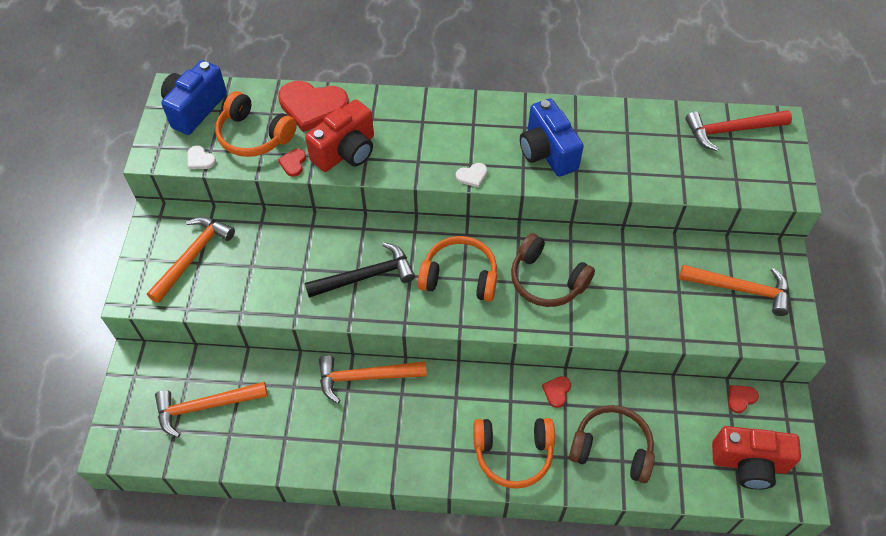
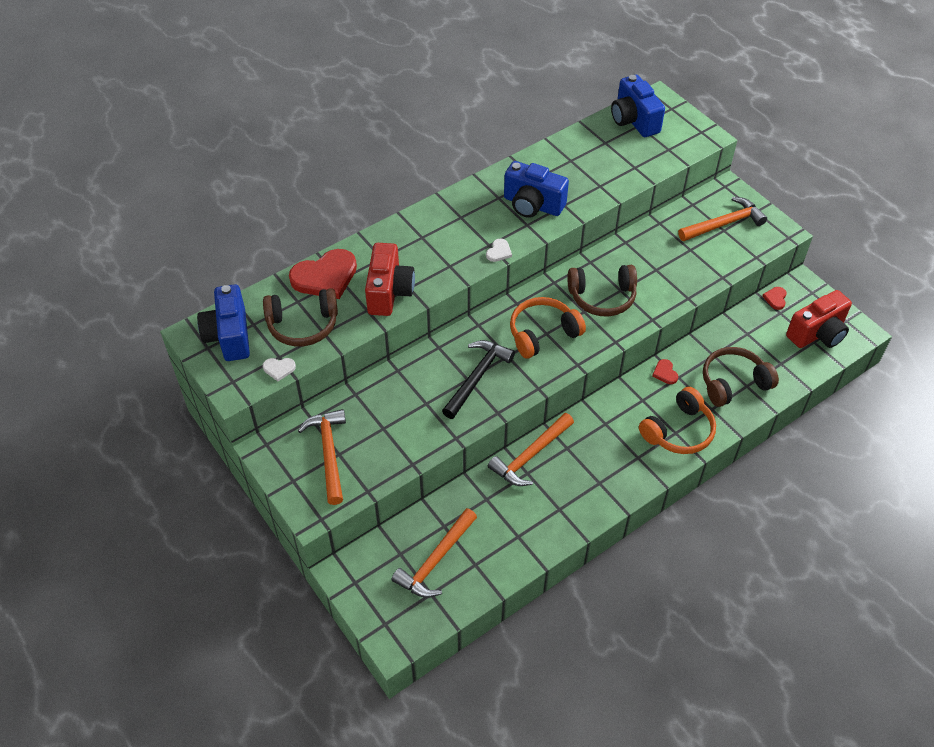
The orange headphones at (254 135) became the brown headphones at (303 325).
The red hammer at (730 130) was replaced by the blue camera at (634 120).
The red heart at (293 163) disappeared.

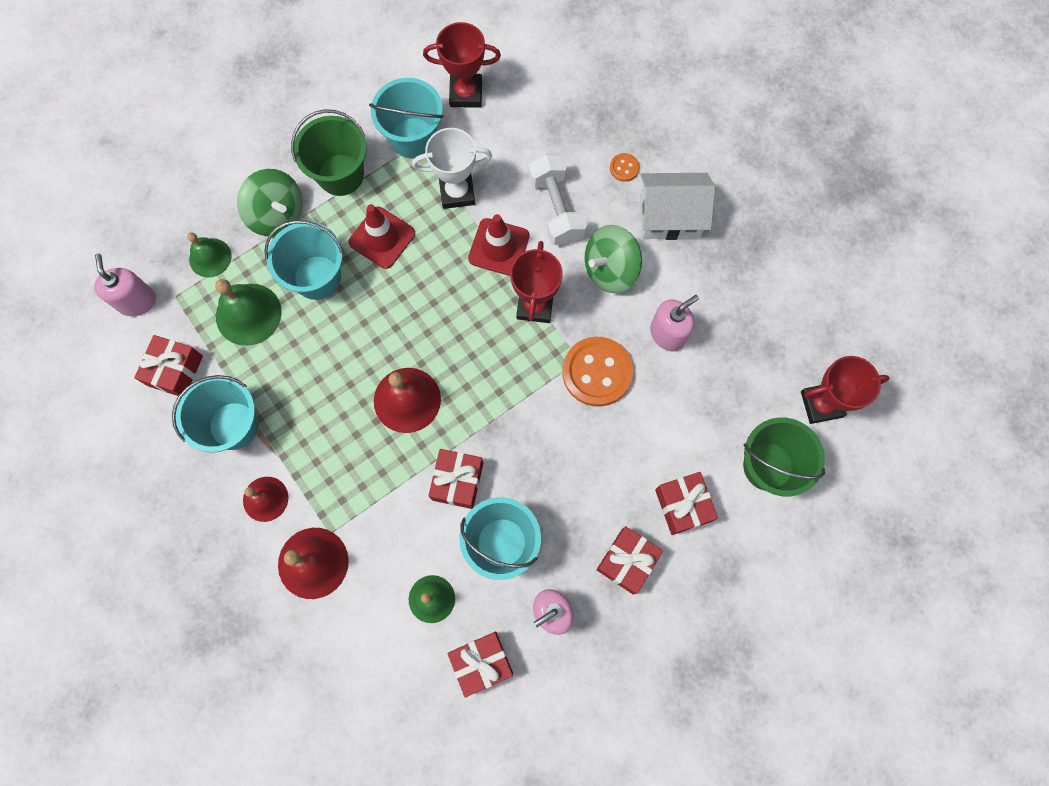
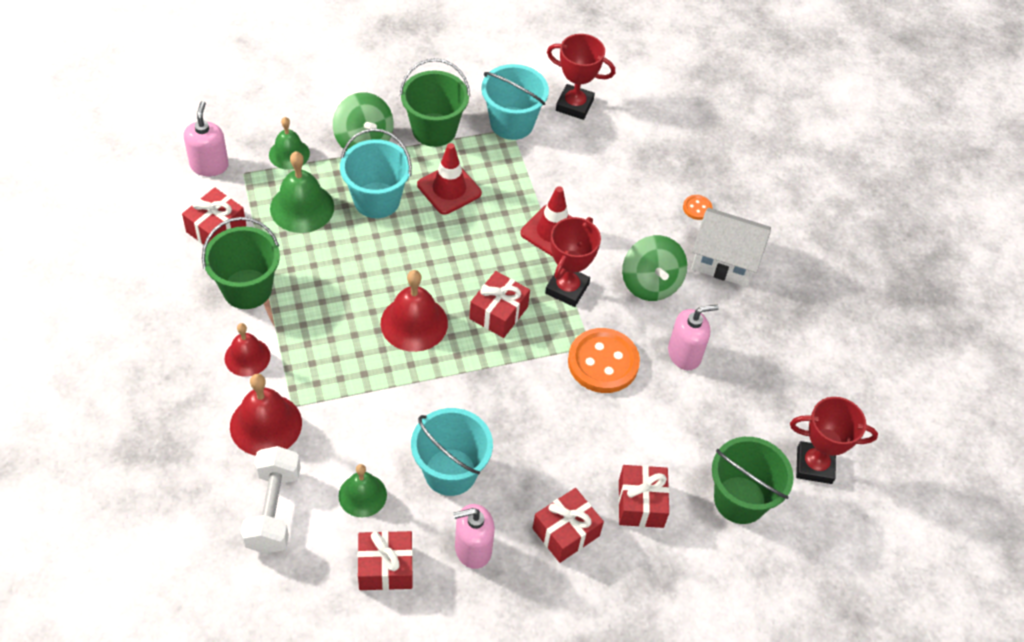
The white trophy at (457 192) disappeared.
The white dumbbell moved from (556 209) to (273 510).
The green spinning top at (610 269) turned 90 degrees counterclockwise.
The turquoise bucket at (234 425) became the green bucket at (247 289).
The red gift moved from (457 481) to (498 313).

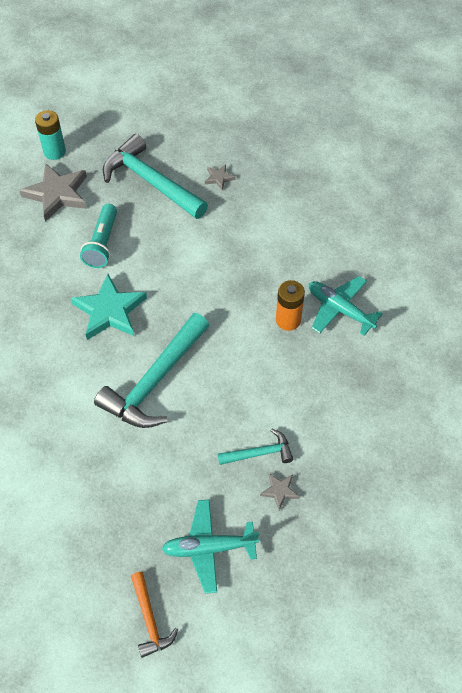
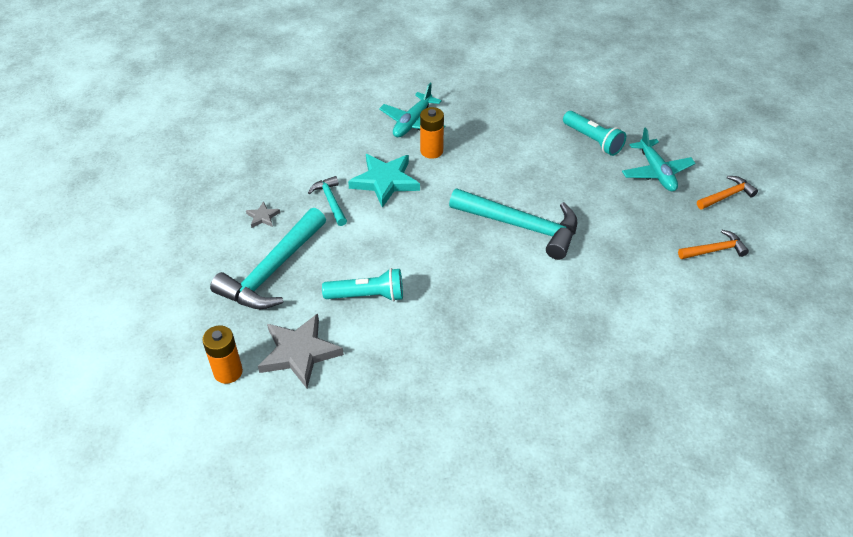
The turquoise battery at (54 152) became the orange battery at (228 372).
The turquoise star moved from (110 311) to (385 181).
The turquoise hammer moved from (259 453) to (330 201).
The grey star at (279 491) was replaced by the turquoise flashlight at (593 140).
The orange hammer at (714 250) appeared.

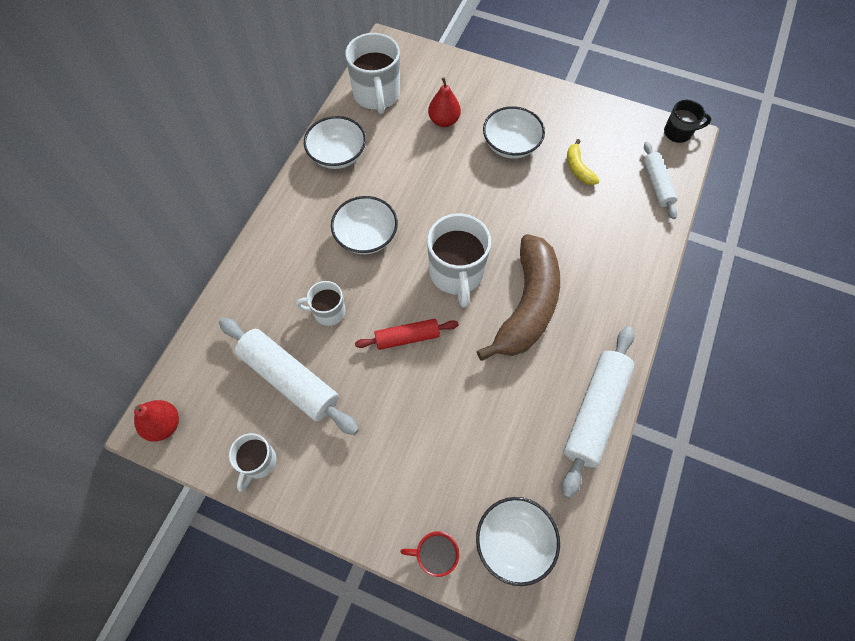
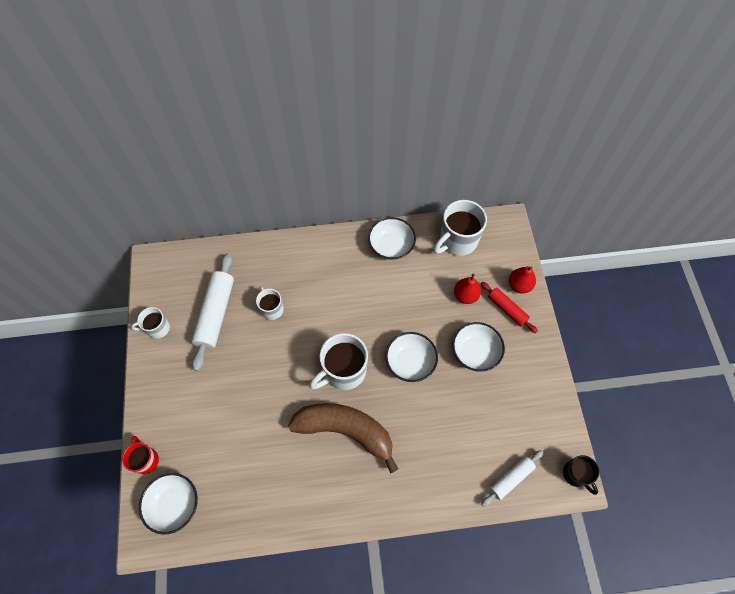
The yellow banana at (578 168) disappeared.
The white bowl moved from (366 236) to (410 362).
The brown banana at (527 305) turned 150 degrees counterclockwise.
The red rolling pin moved from (407 337) to (507 309).
The white rolling pin at (594 412) disappeared.
The red pear moved from (164 425) to (519 285).

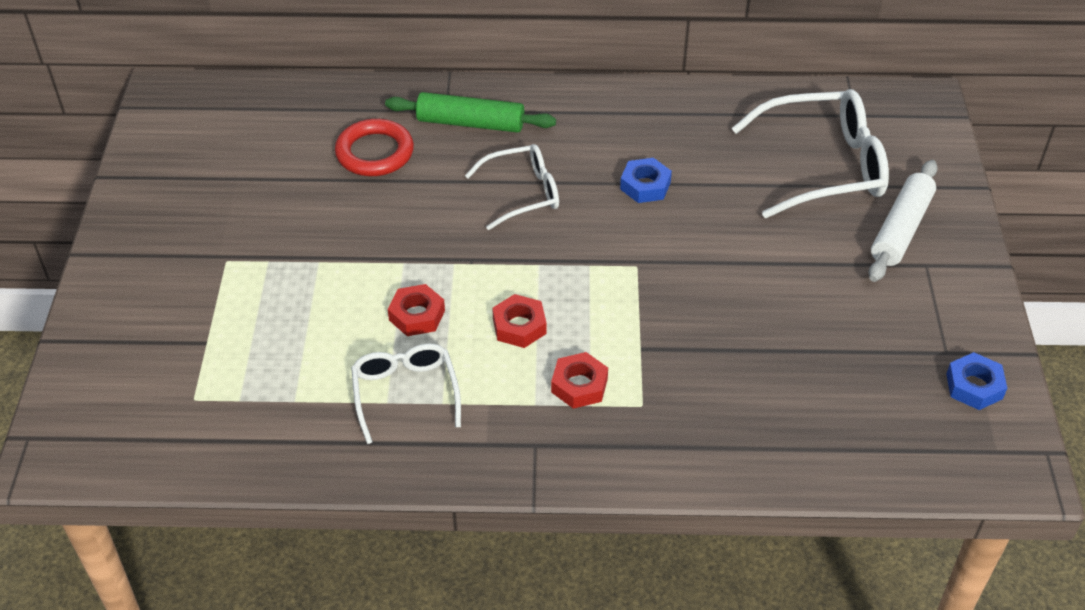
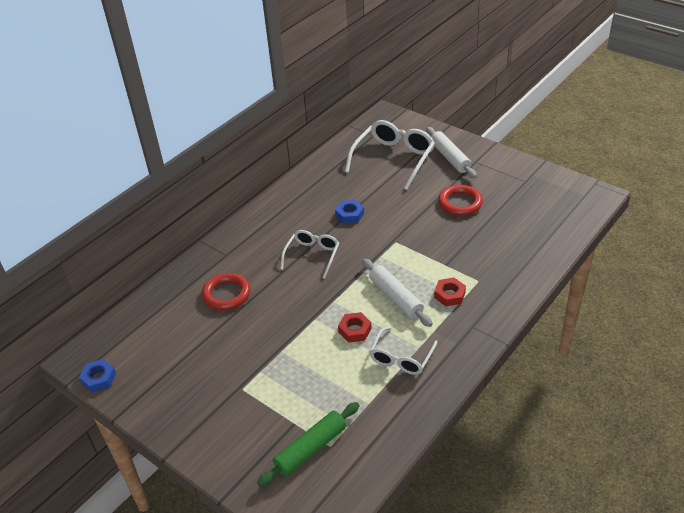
The green rolling pin moved from (470 123) to (311 449).
The red nut at (519 326) was replaced by the white rolling pin at (395 297).
The white glasses at (405 393) turned 90 degrees counterclockwise.
The blue nut moved from (974 386) to (99 378).
The red ring at (460 203) appeared.

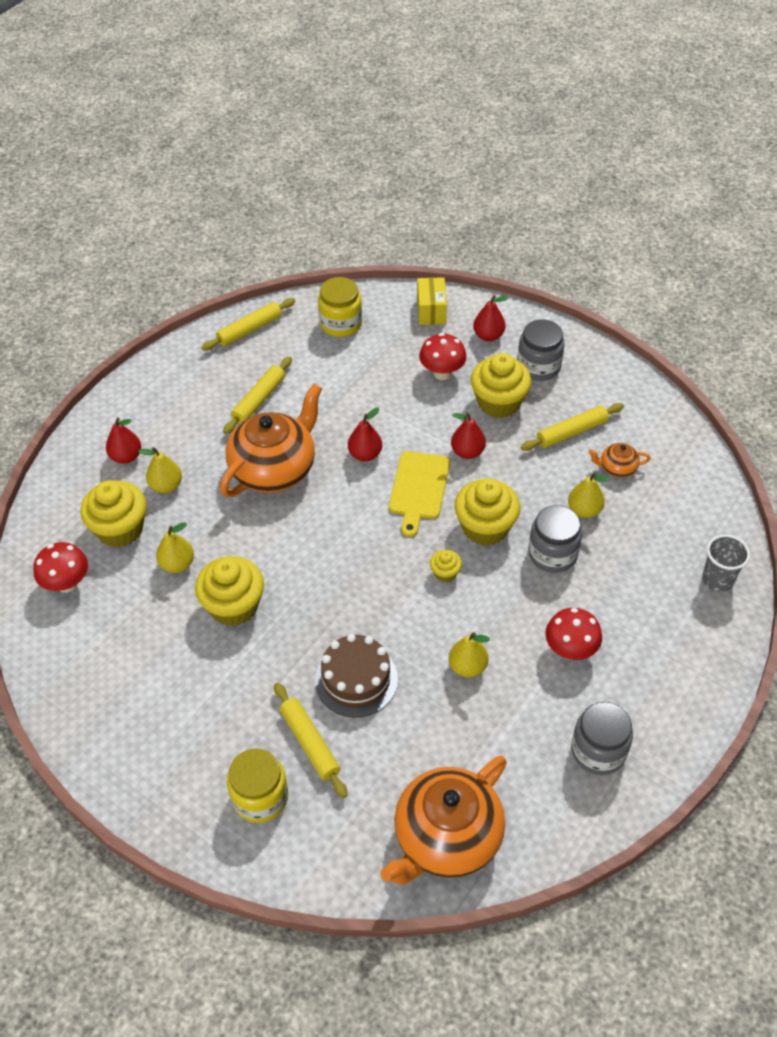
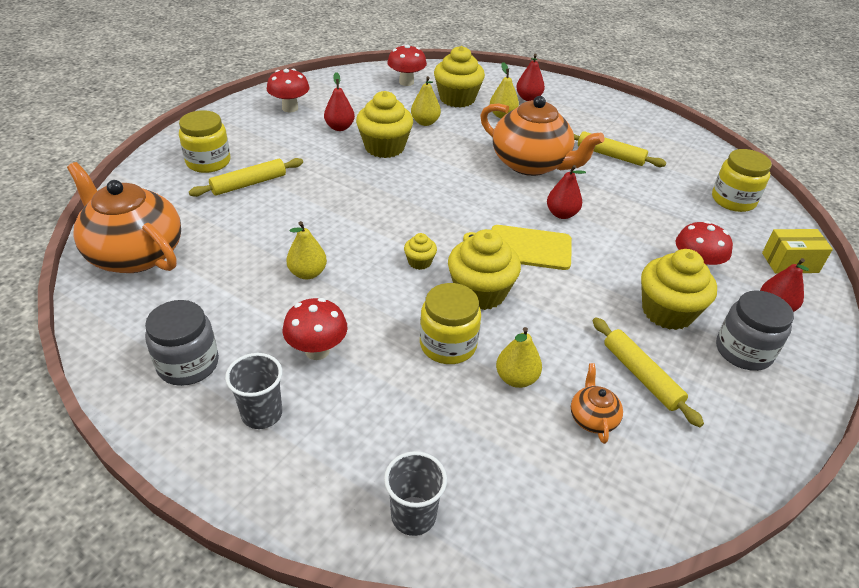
The yellow rolling pin at (249 329) disappeared.
The red pear moved from (467 452) to (339 127).
The grey jar at (552 554) became the yellow jar at (448 345).
The brown cake at (356 680) disappeared.
The red mushroom at (290 108) appeared.
The grey cup at (262 414) appeared.

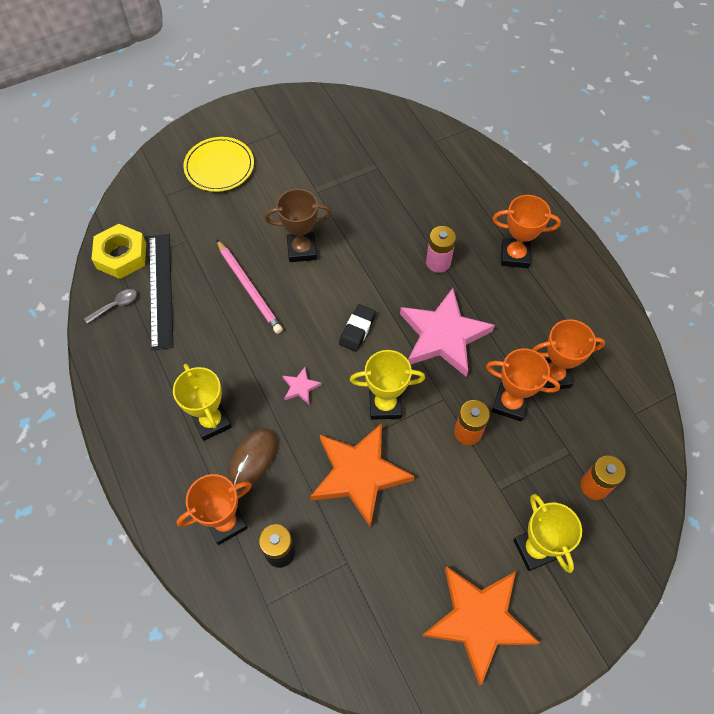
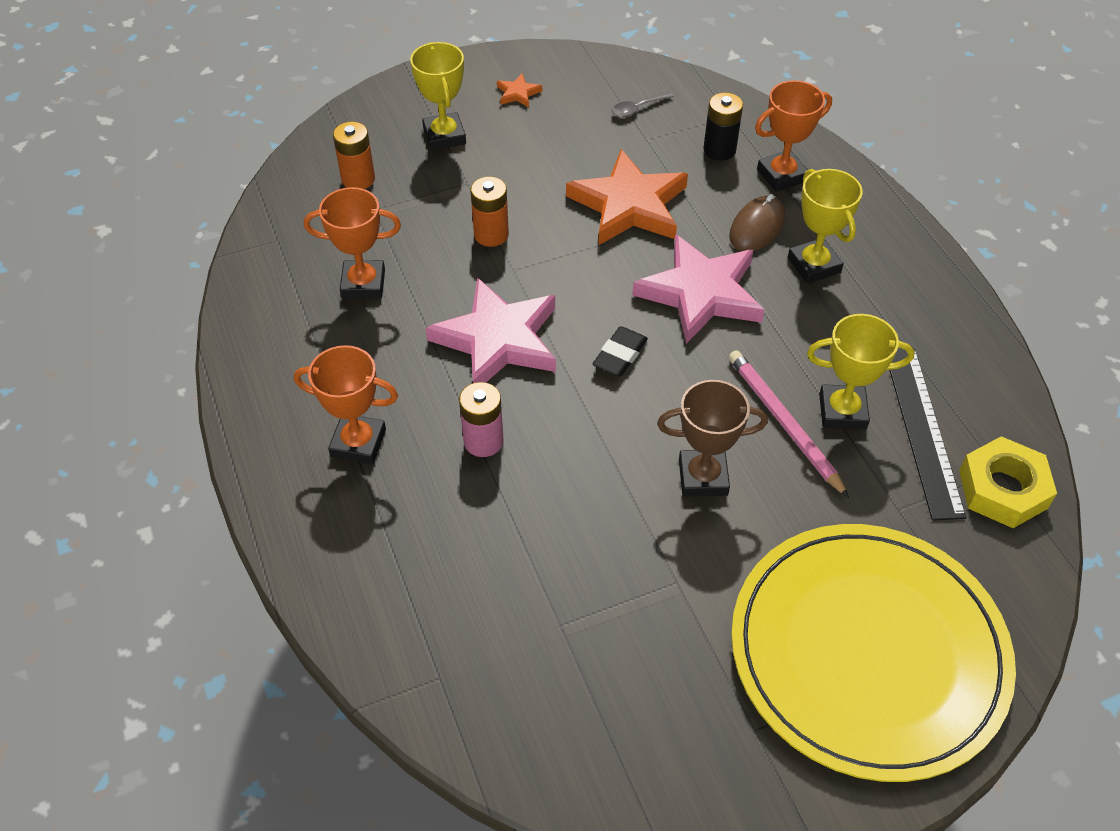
The yellow plate at (219 166) changed to 2.03 times the size.
The grey spoon moved from (115 305) to (637 108).
The orange trophy at (510 403) disappeared.
The yellow trophy moved from (385 405) to (842 411).
The pink star at (300 387) changed to 2.43 times the size.
The orange star at (479 621) changed to 0.41 times the size.

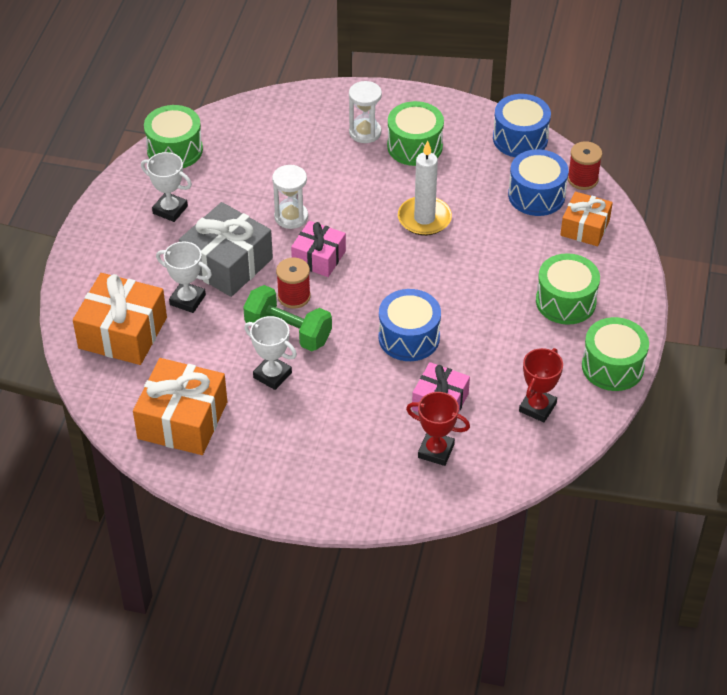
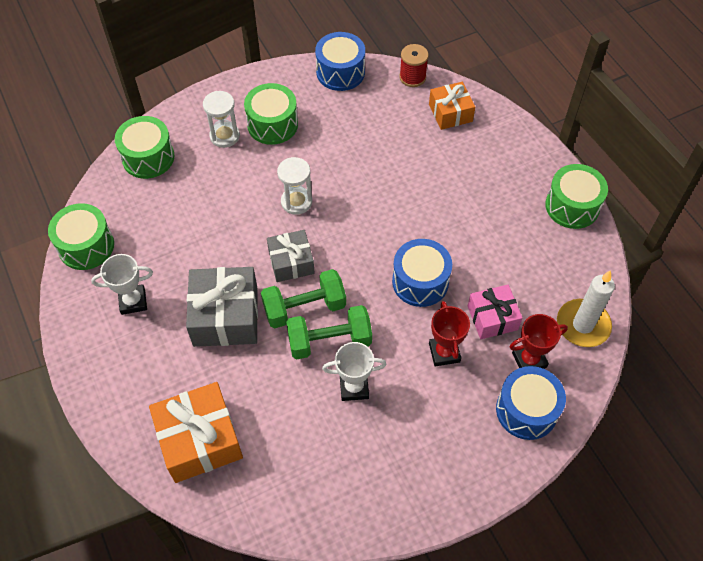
The white candle moved from (424 218) to (583 325).
The blue drum moved from (536 195) to (526 410).
The white hourglass moved from (291 217) to (296 202).
The pink gift at (319 258) became the grey gift at (291 262).
The white trophy at (187 300) disappeared.
The green drum moved from (565 301) to (148 157).
The red spool at (294 296) was replaced by the green dumbbell at (304 308).
The red trophy moved from (537 407) to (444 352).
The orange gift at (182 420) disappeared.

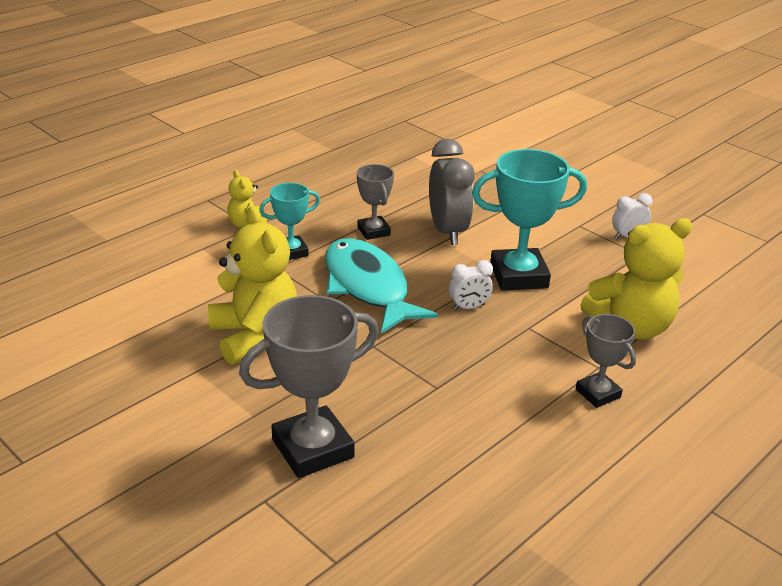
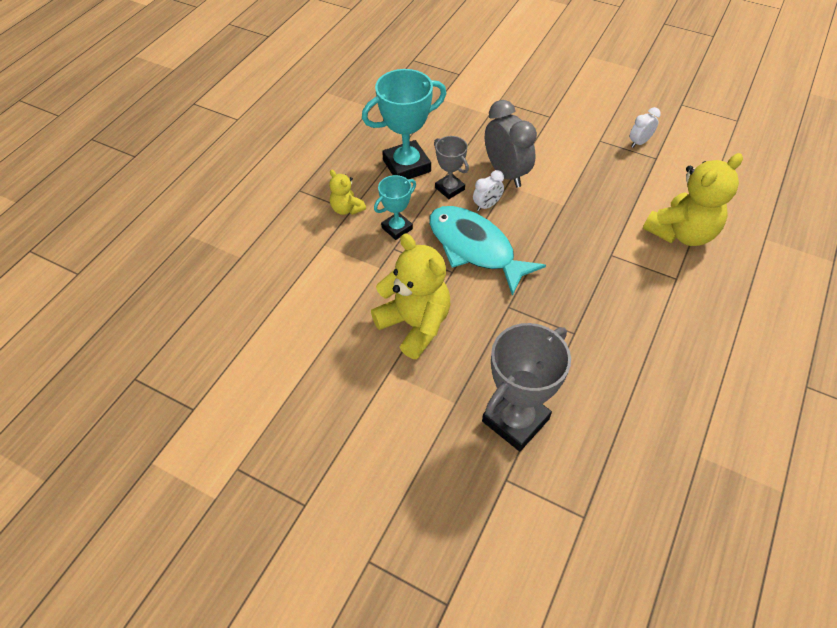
The turquoise trophy moved from (518 276) to (406 166).
The white clock moved from (468 307) to (487 205).
The grey trophy at (598 393) disappeared.

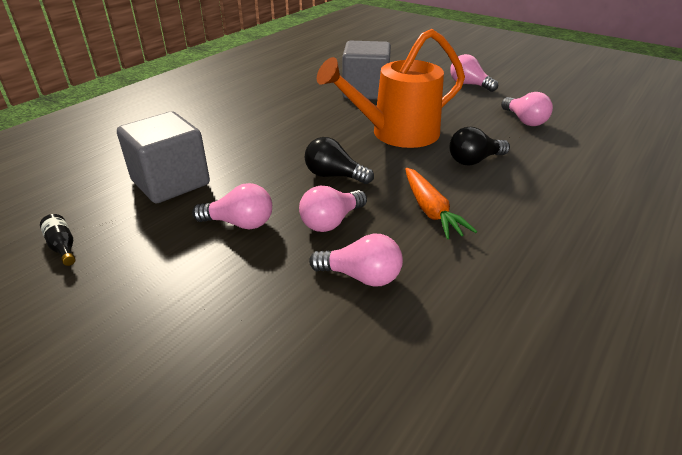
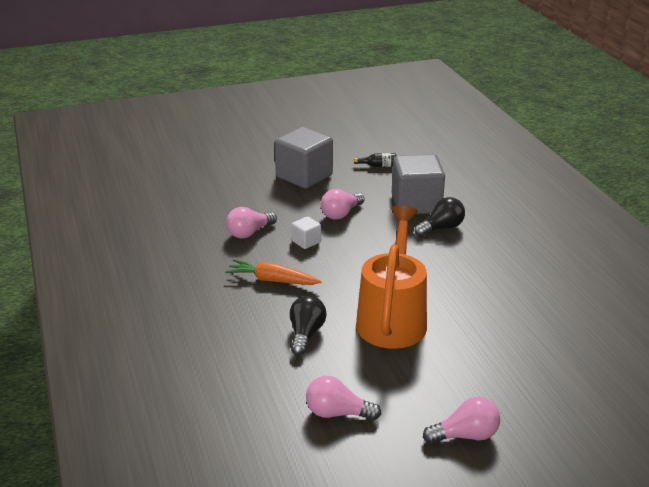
The grey cube moved from (365 91) to (304 176).
The black light bulb moved from (334 176) to (441 228).
The pink light bulb at (331 222) was replaced by the white cube at (306 242).

